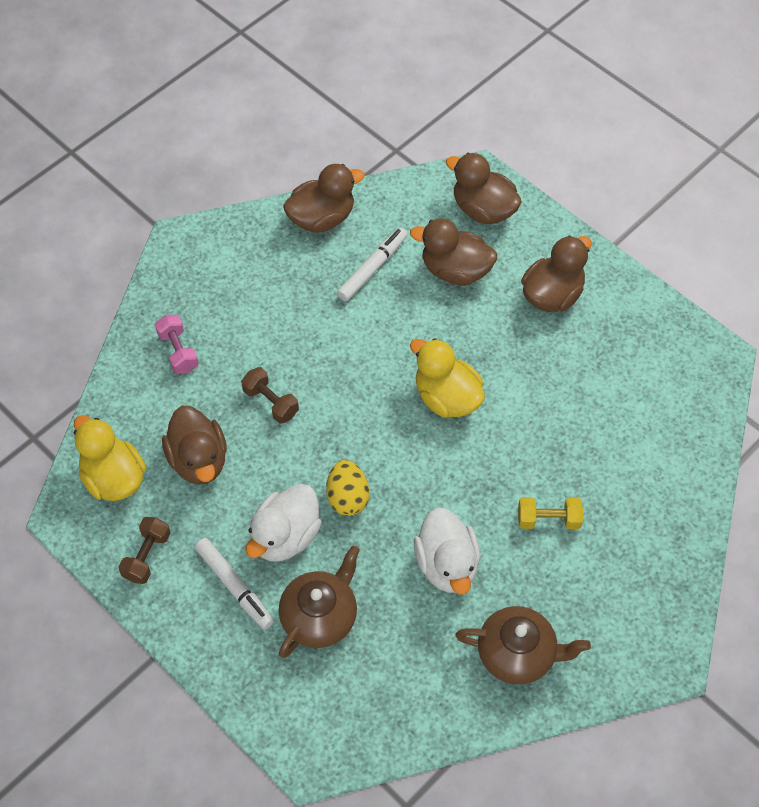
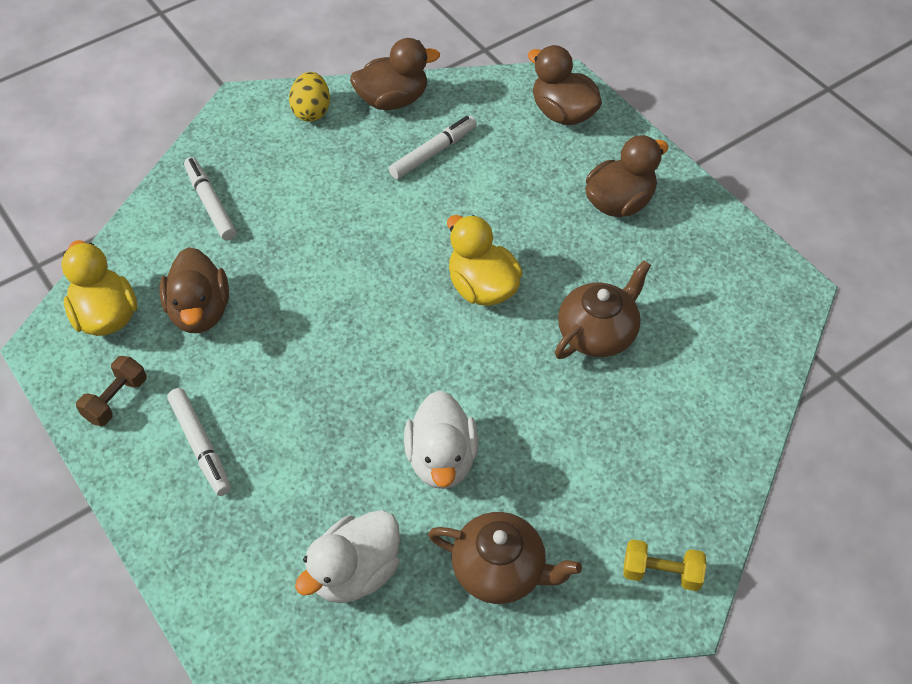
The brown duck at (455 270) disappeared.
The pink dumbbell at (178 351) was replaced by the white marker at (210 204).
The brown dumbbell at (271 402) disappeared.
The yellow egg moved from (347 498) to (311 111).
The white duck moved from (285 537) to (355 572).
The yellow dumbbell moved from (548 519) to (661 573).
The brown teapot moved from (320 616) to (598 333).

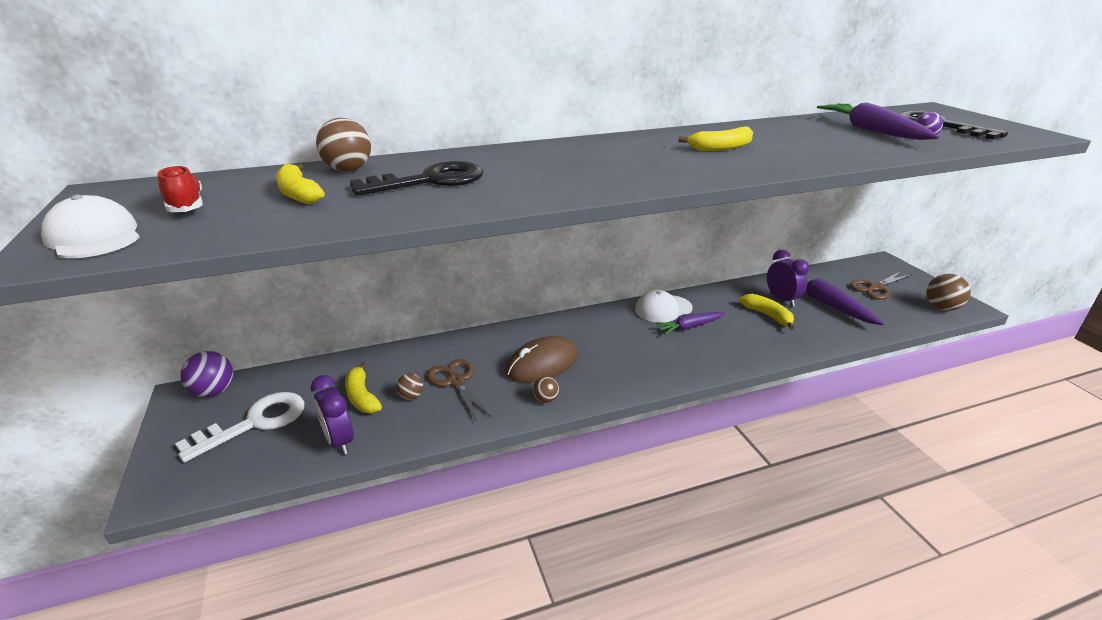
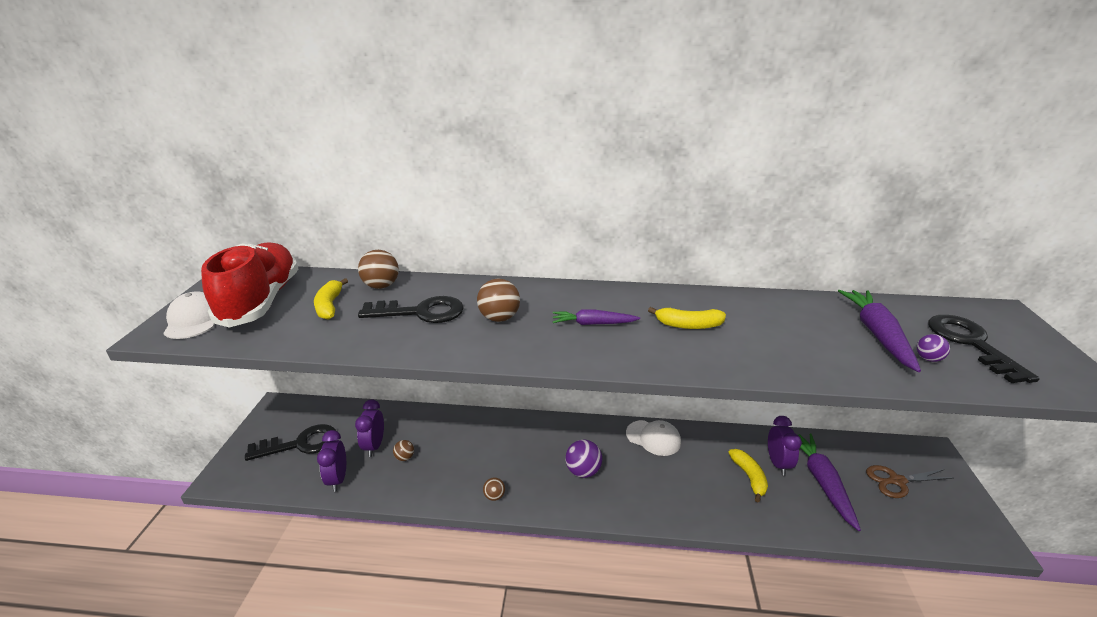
The red shoe at (186 205) changed to 2.25 times the size.
The brown ball moved from (941 308) to (499 318).
The white cap at (663 309) turned 150 degrees counterclockwise.
The purple carrot moved from (690 327) to (593 324).
The brown mouse at (542 364) disappeared.
The purple ball moved from (214 392) to (583 471).
The brown scissors at (456 381) disappeared.
The yellow banana at (362 397) was replaced by the purple clock at (374 446).
The white key at (255 423) became the black key at (300 444).

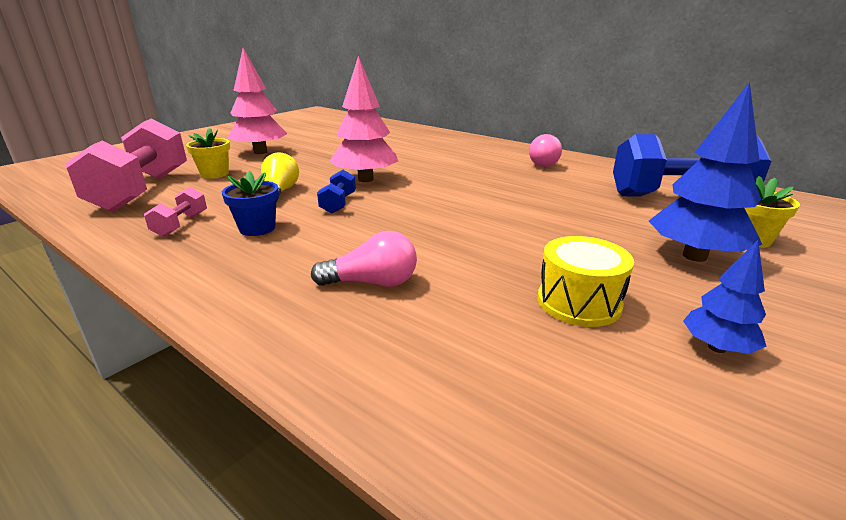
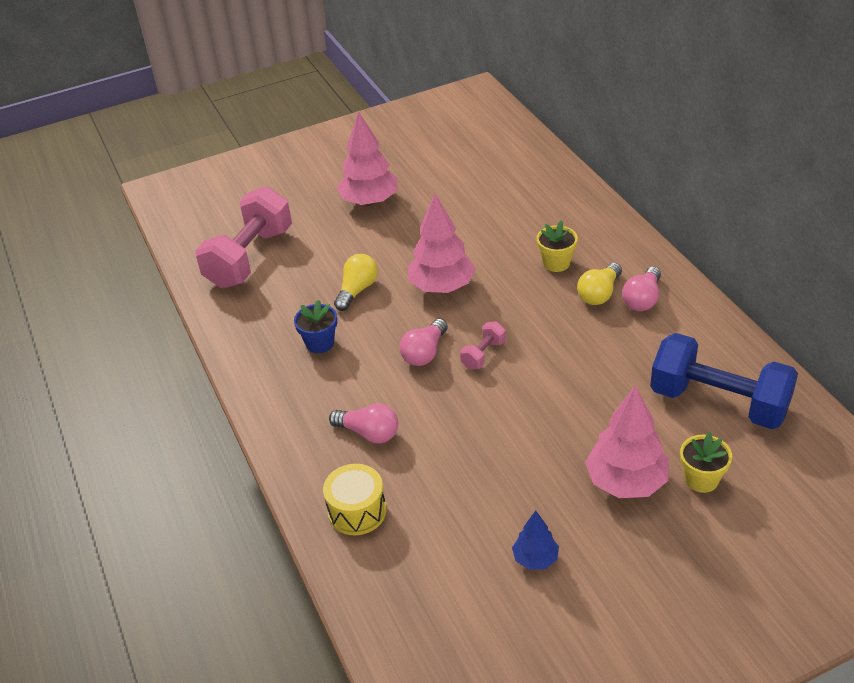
The blue tree at (694 256) became the pink tree at (626 482).
The yellow flower pot moved from (214 174) to (556 263).
The blue dumbbell at (338 204) disappeared.
The pink dumbbell moved from (181 225) to (483 354).
The yellow drum moved from (578 302) to (357 511).
The yellow light bulb at (599 294) appeared.
The pink light bulb at (425 353) appeared.

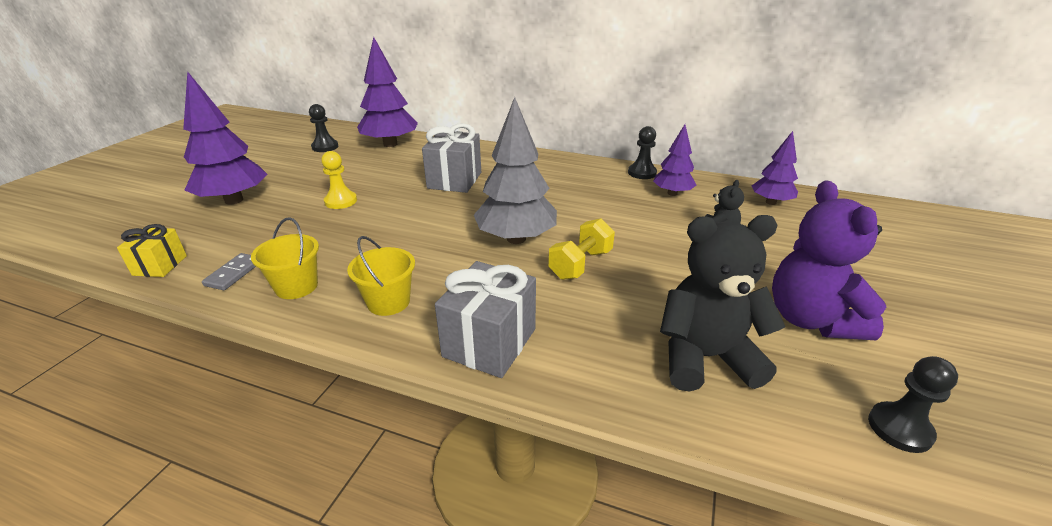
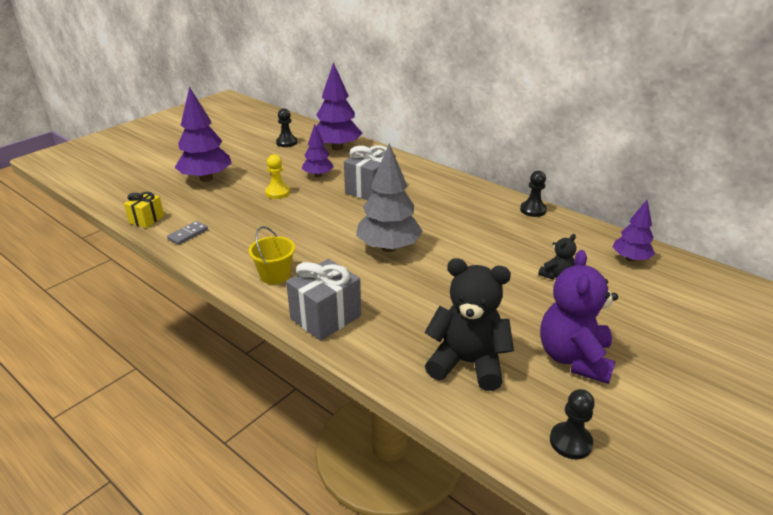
The purple tree moved from (672 193) to (318 175).
The yellow bucket at (296 286) disappeared.
The yellow dumbbell at (580 264) disappeared.

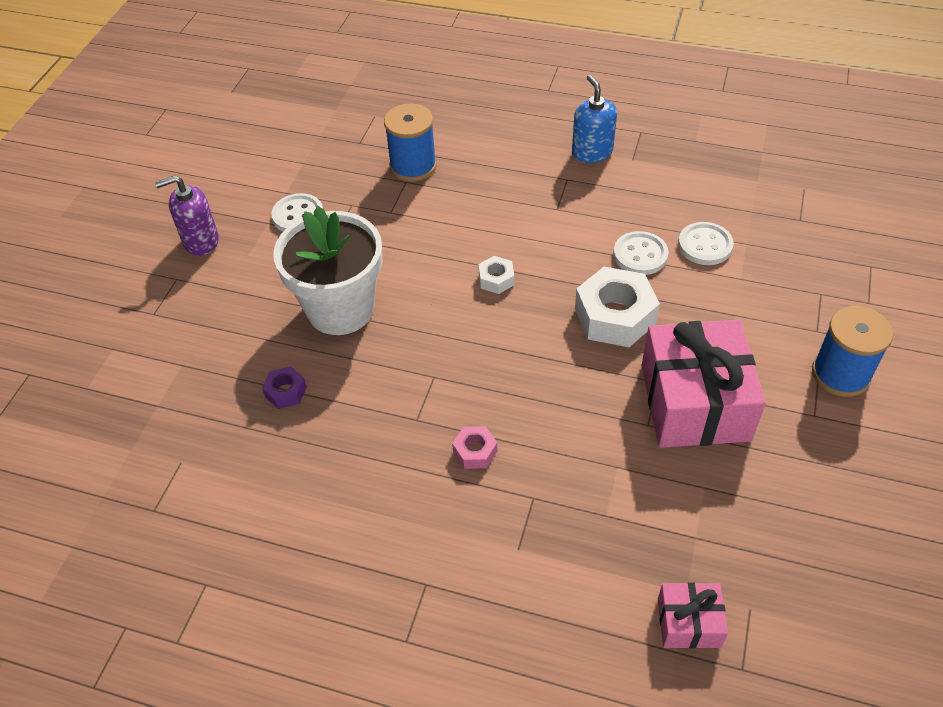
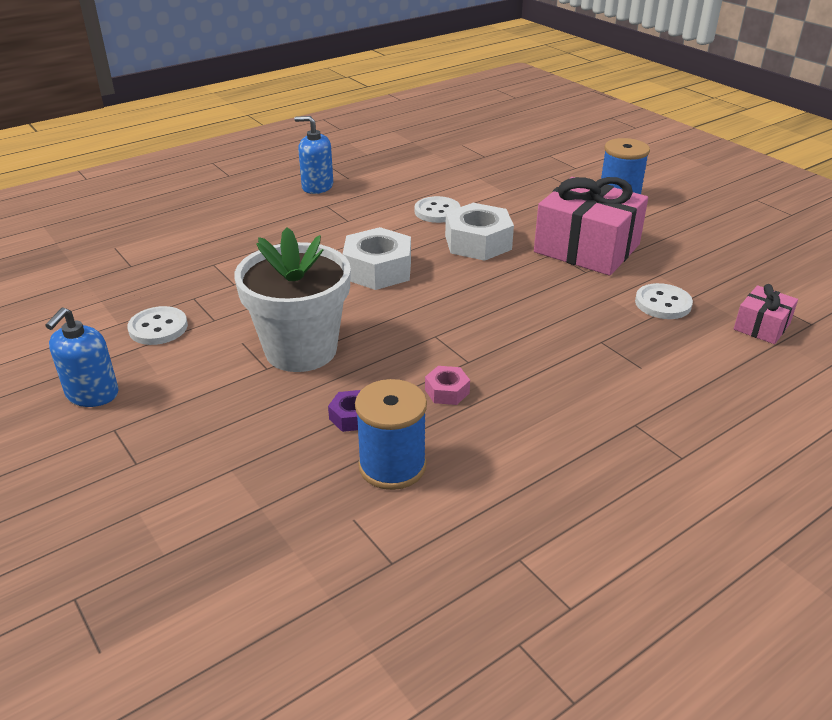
The blue spool moved from (413 166) to (392 466).
The purple soap dispenser at (201 241) became the blue soap dispenser at (92 394).
The white button moved from (705 245) to (663 303).
The white nut at (496 279) changed to 2.04 times the size.
The pink nut moved from (475 451) to (447 391).

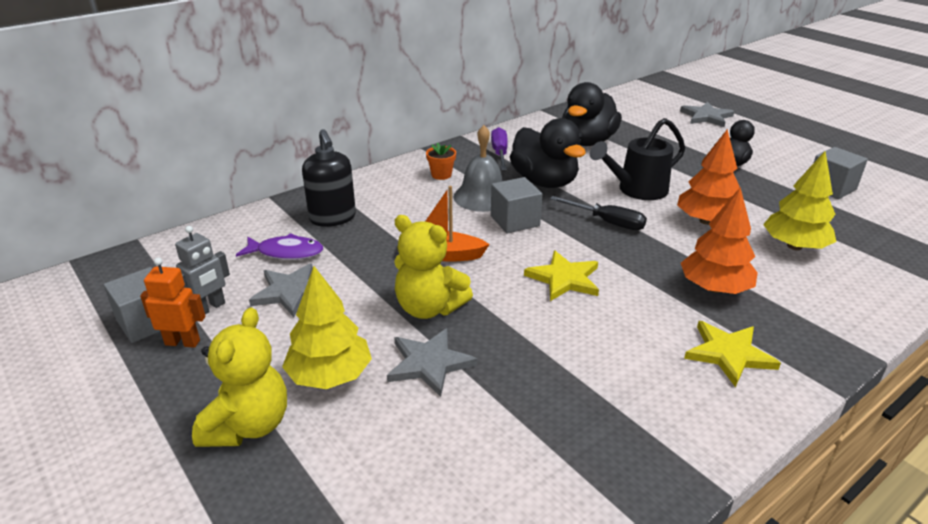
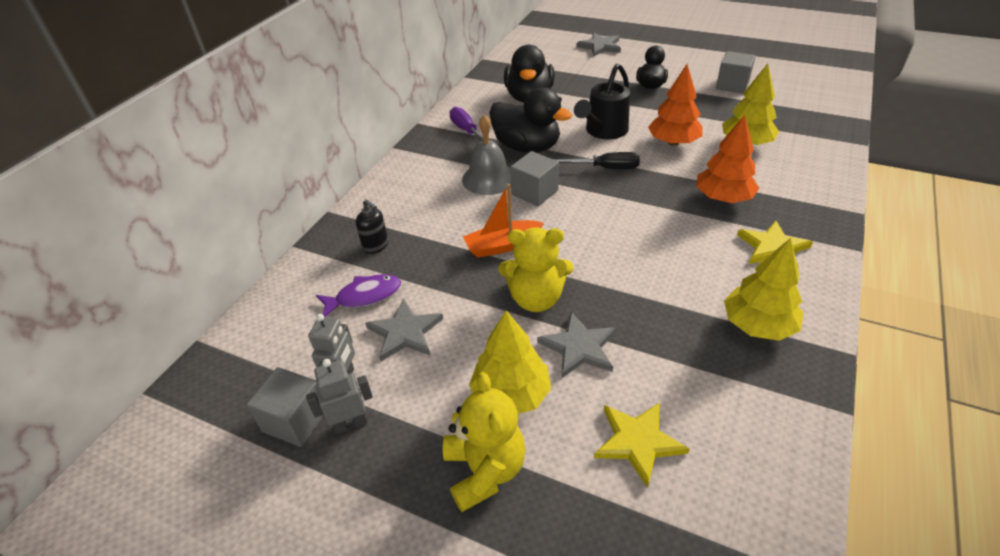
The black soap dispenser at (333 218) changed to 0.61 times the size.
The orange flower pot at (441 175) disappeared.
The yellow star moved from (564 279) to (637 442).
The orange robot at (183 342) became the grey robot at (350 423).
The yellow tree at (758 325) appeared.

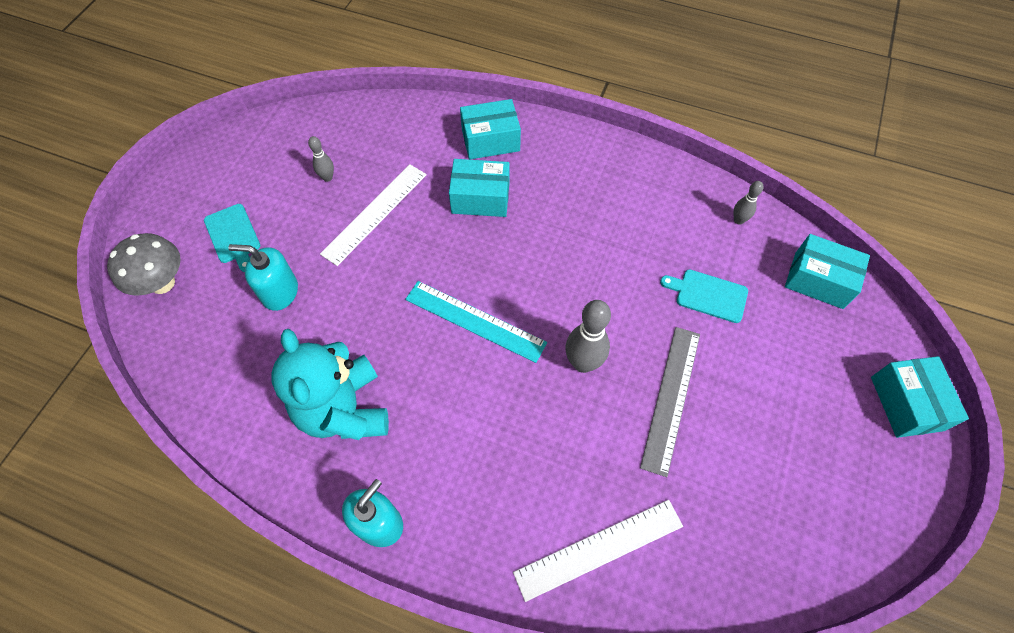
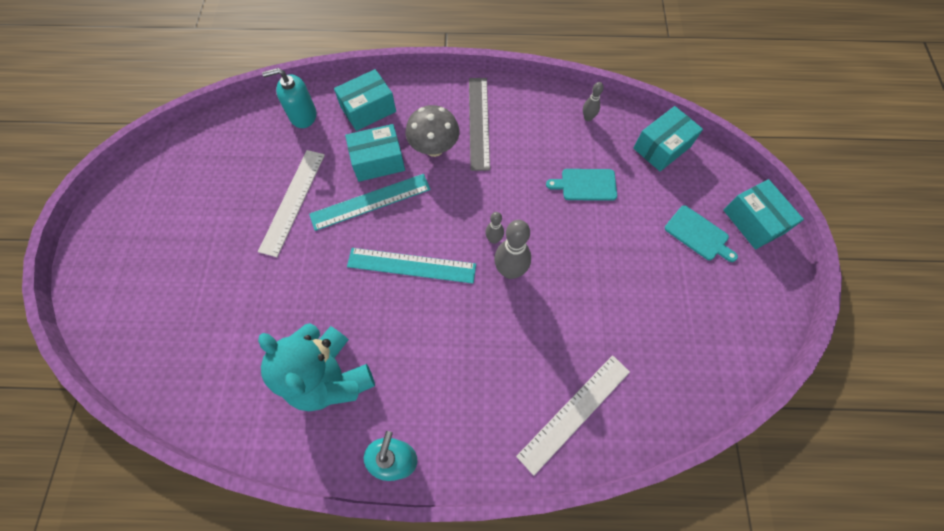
The grey bowling pin moved from (327 177) to (494 239).
The turquoise cutting board moved from (233 235) to (698 234).
The grey mushroom moved from (162 283) to (434 148).
The turquoise box at (818 280) turned 45 degrees counterclockwise.
The turquoise soap dispenser moved from (280 292) to (303 115).
The grey ruler moved from (671 398) to (479 122).
The turquoise ruler at (370 202) appeared.

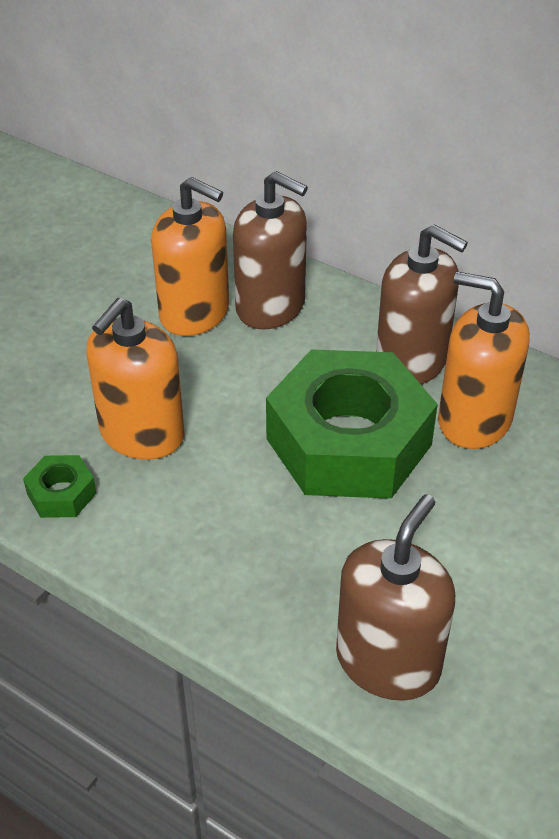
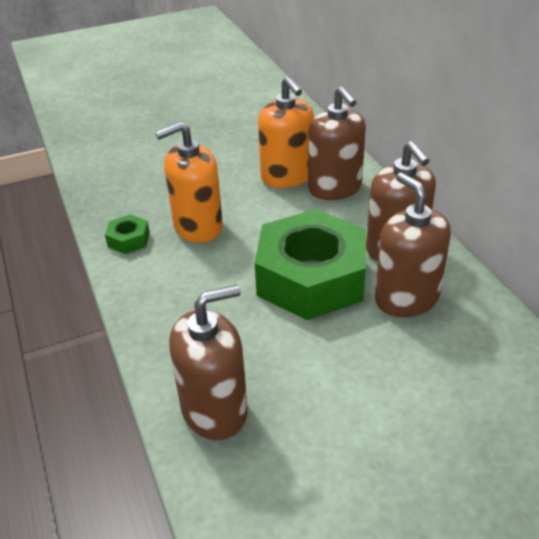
The orange soap dispenser at (474 420) became the brown soap dispenser at (406 298).

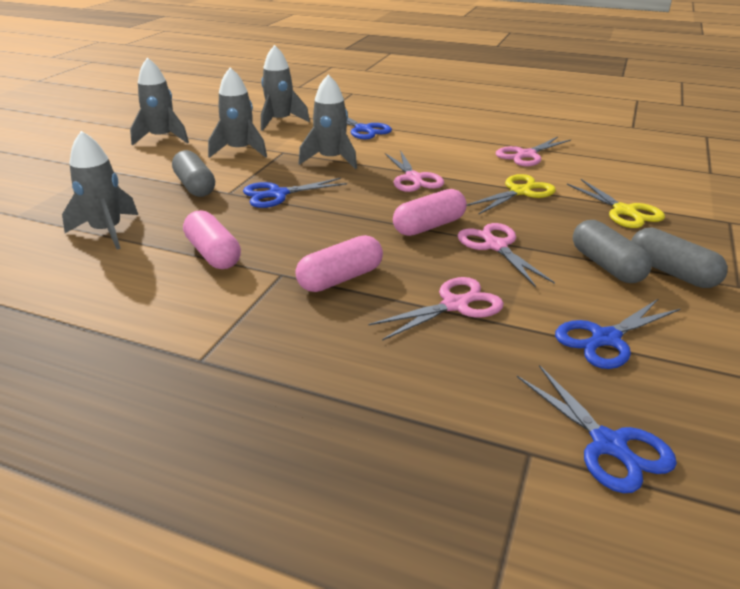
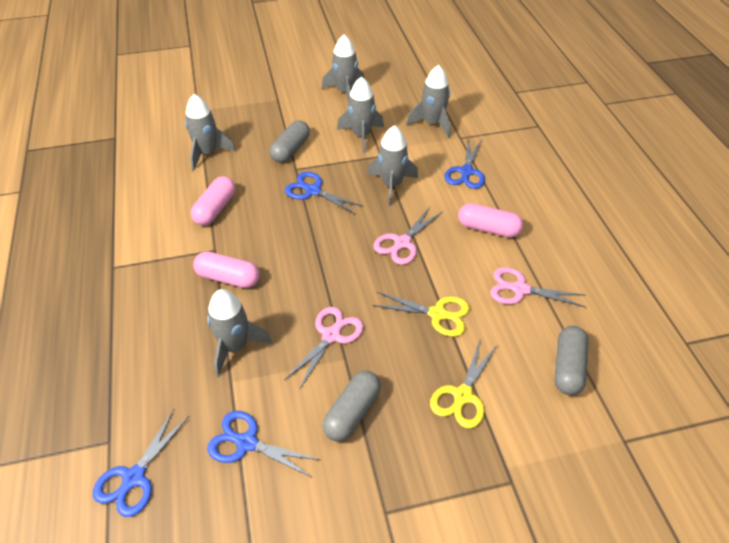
The pink capsule moved from (429 226) to (488 229).
The grey capsule moved from (672 272) to (568 367).
The pink scissors at (454 305) was replaced by the grey rocket at (235 347).

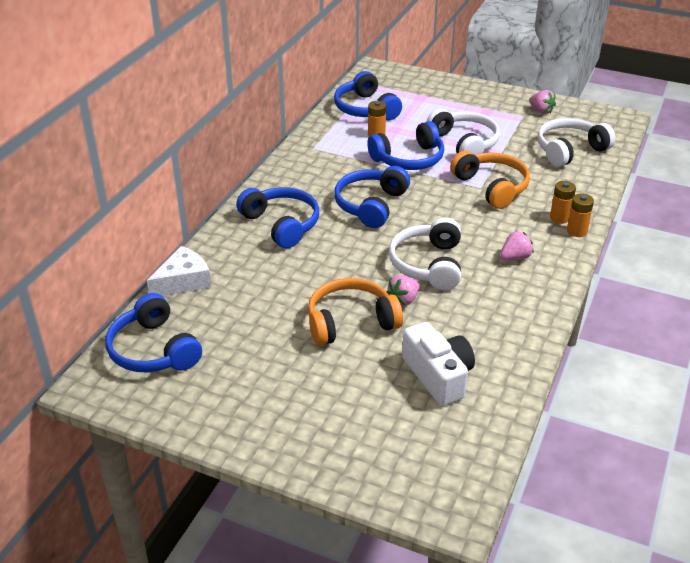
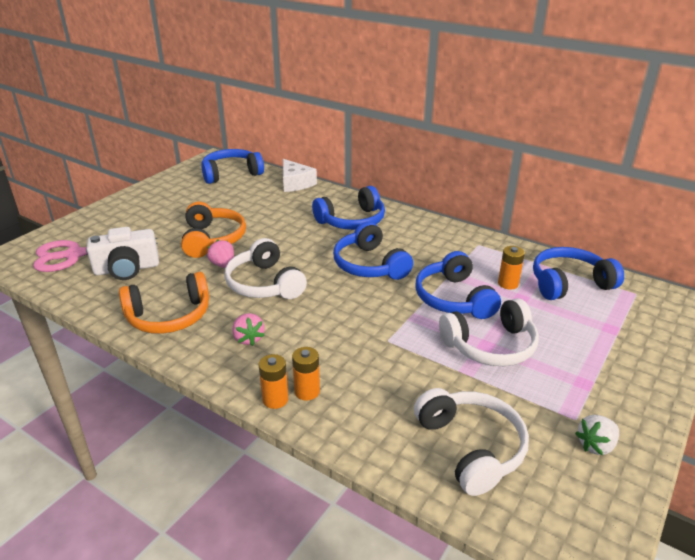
The pink strawberry at (541 111) became the white strawberry at (596 445).
The orange headphones moved from (492 187) to (169 316).
The blue headphones at (371 205) turned 150 degrees counterclockwise.
The white headphones at (428 264) turned 135 degrees counterclockwise.
The pink scissors at (75 255) appeared.

